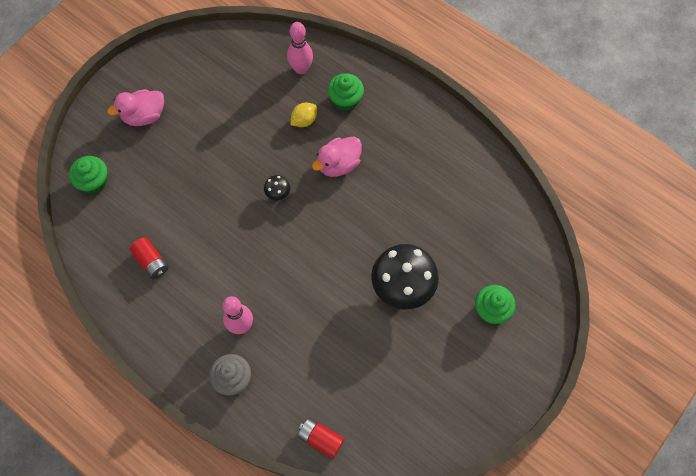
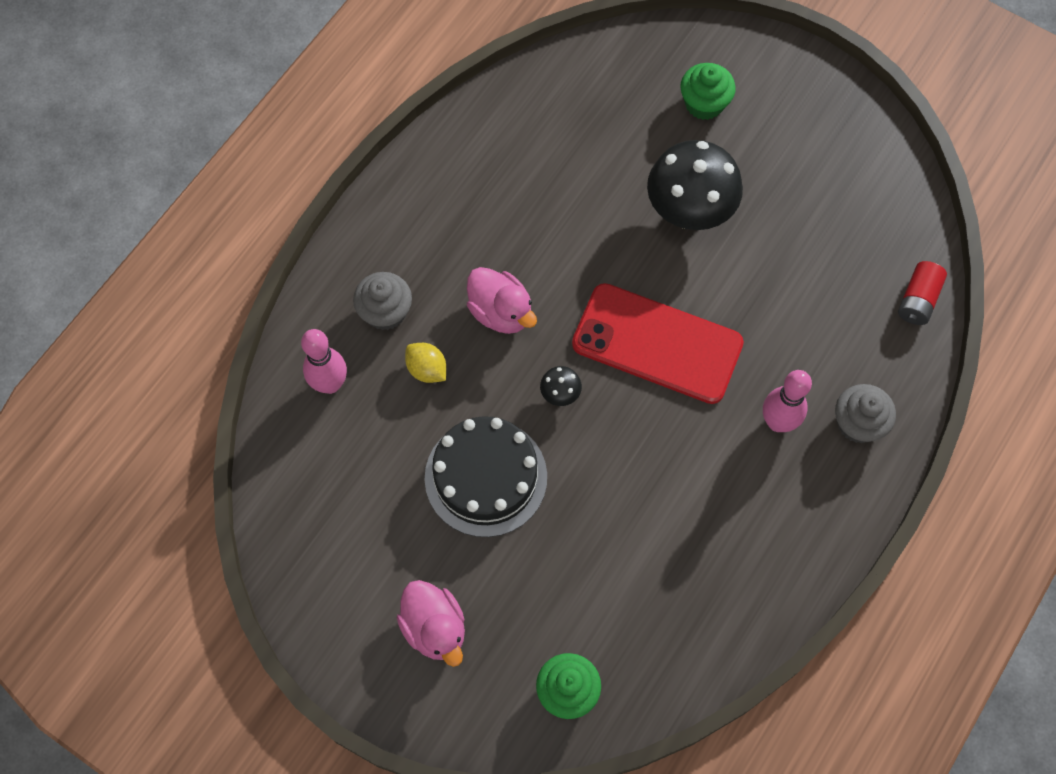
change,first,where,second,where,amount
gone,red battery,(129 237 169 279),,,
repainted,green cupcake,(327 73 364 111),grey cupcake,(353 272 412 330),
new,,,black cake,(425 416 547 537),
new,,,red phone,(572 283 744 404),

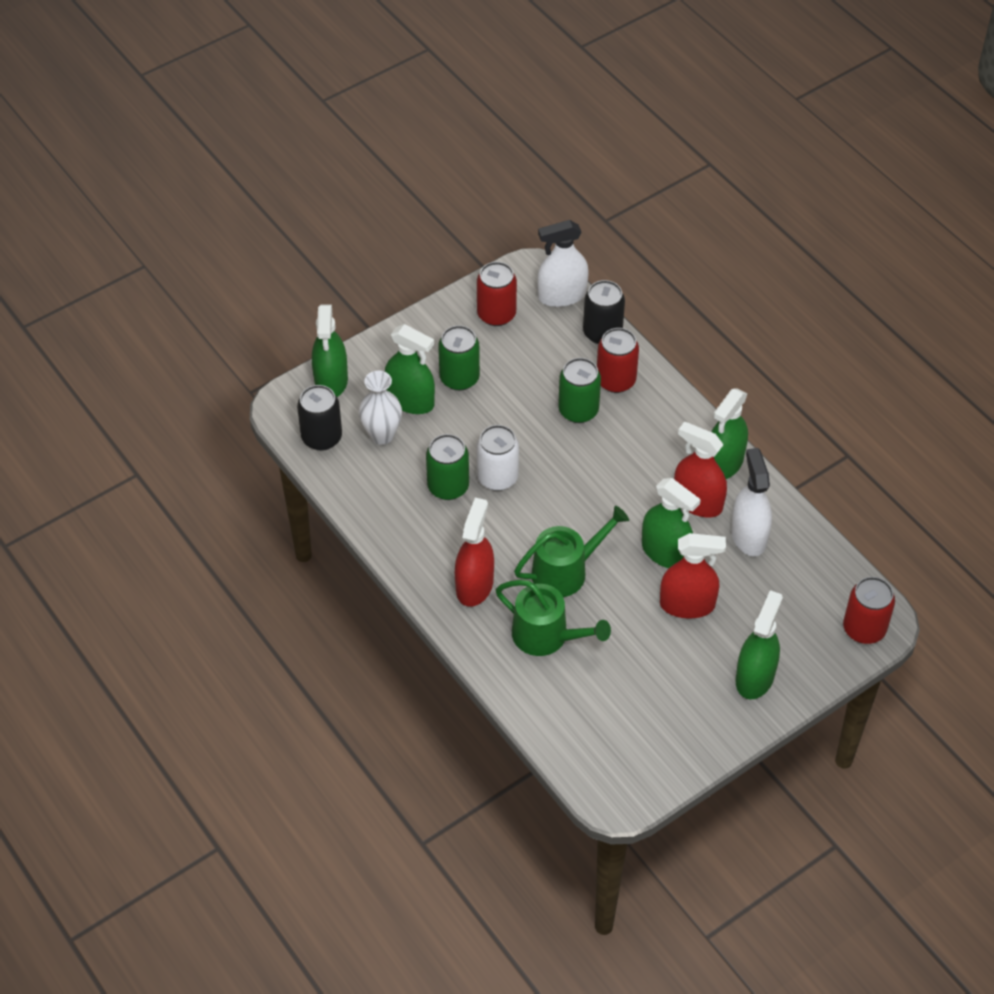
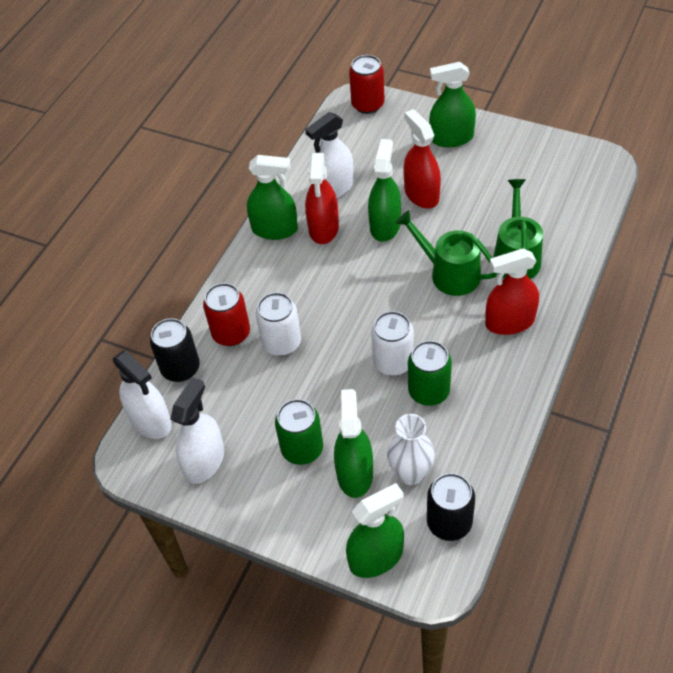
change,first,where,second,where,amount
swapped,red can,(477 262 517 326),white spray bottle,(170 377 224 484),
repainted,green can,(558 358 601 423),white can,(256 292 301 356),

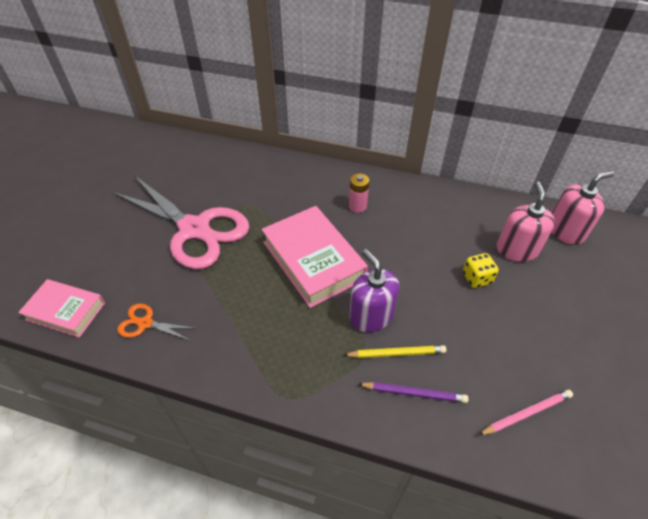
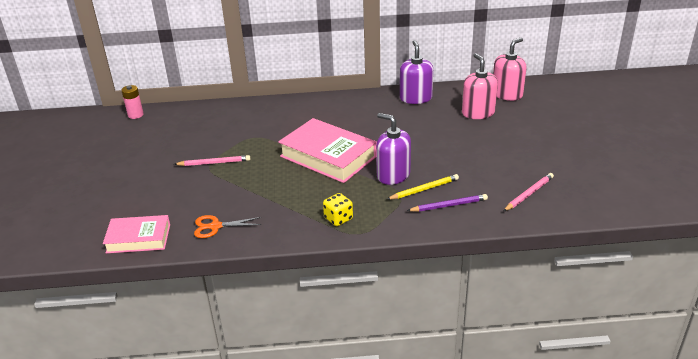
change,first,where,second,where,amount
swapped,pink scissors,(112 175 250 269),pink pencil,(174 155 251 166),
shifted,pink battery,(349 174 369 213),,(121 85 144 119),
shifted,yellow dice,(463 253 499 288),,(323 193 353 226),
new,,,purple soap dispenser,(400 40 433 104),

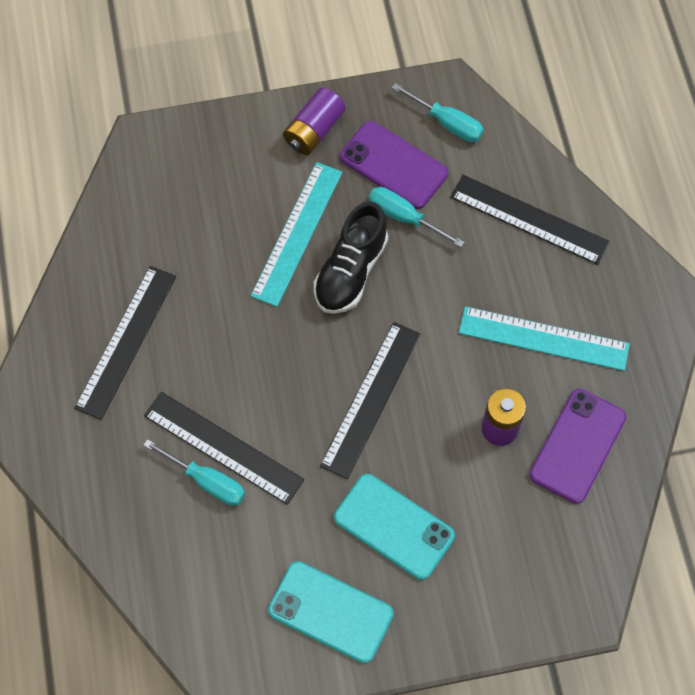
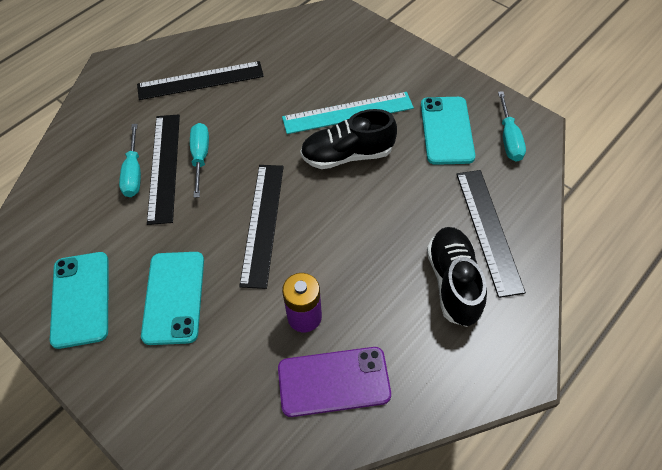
change,first,where,second,where,amount
gone,purple battery,(283 88 345 155),,,
rotated,black ruler,(320 322 421 479),,(239 165 284 289),75 degrees counterclockwise
repainted,purple phone,(340 121 448 209),turquoise phone,(421 97 475 165),
shifted,turquoise screwdriver,(369 187 465 247),,(190 123 209 198),
gone,turquoise ruler,(459 306 630 371),,,
new,,,black shoe,(427 227 487 327),

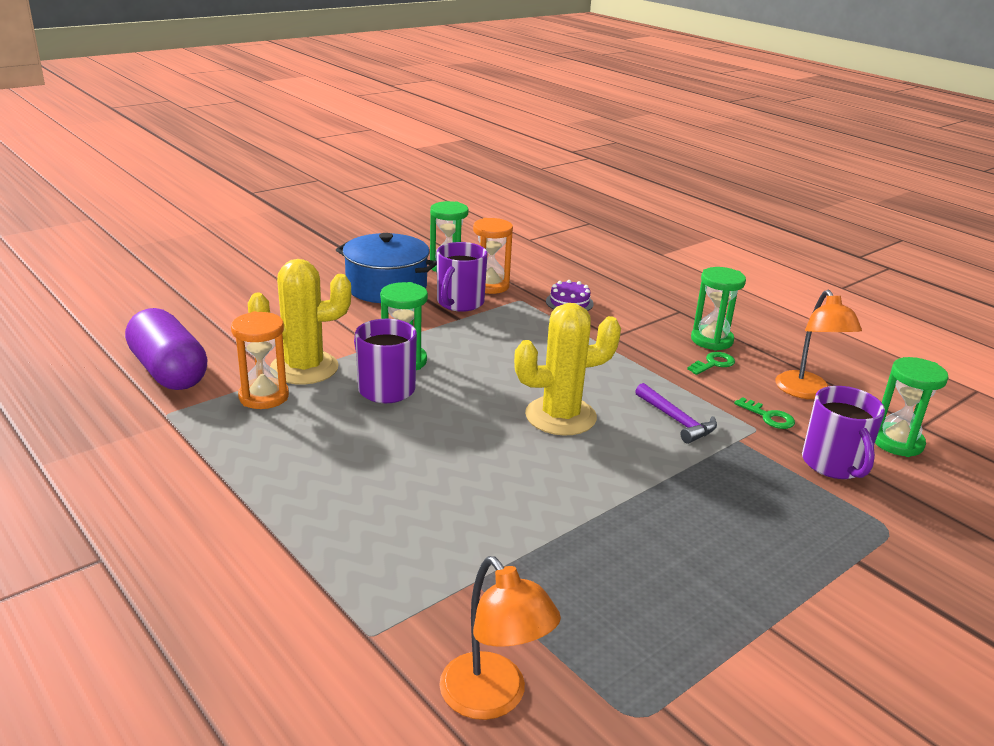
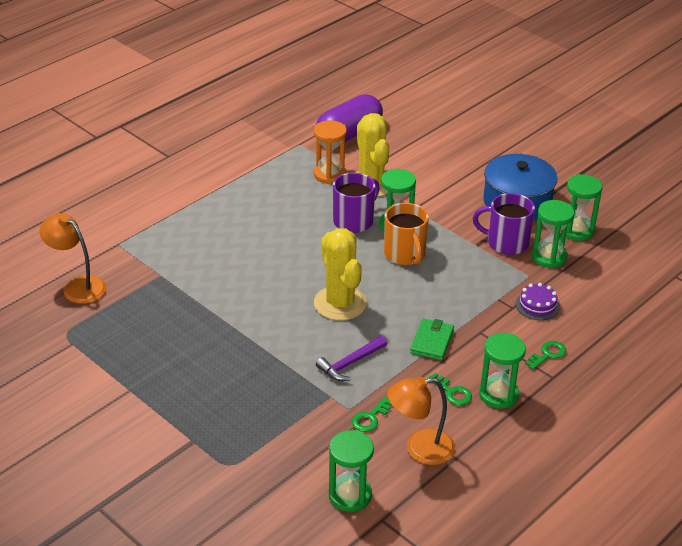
change,first,where,second,where,amount
rotated,orange lamp,(439 556 561 720),,(40 213 107 304),75 degrees clockwise
repainted,orange hourglass,(473 218 513 294),green hourglass,(532 200 574 268),
gone,purple mug,(802 386 885 479),,,
new,,,orange mug,(384 203 429 265),
new,,,green wallet,(410 319 454 361),
new,,,green key,(525 341 566 370),

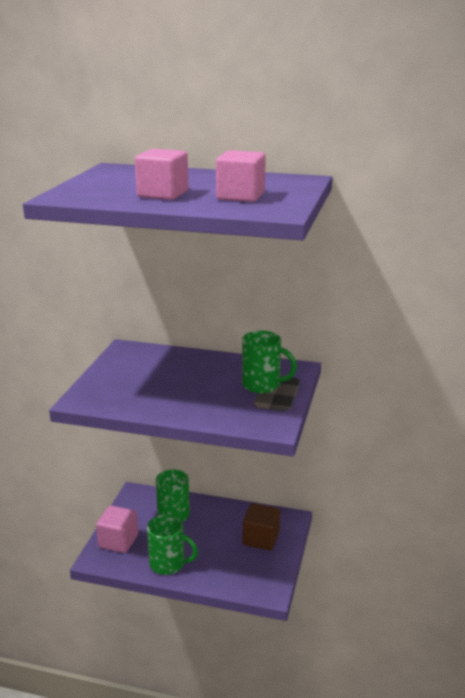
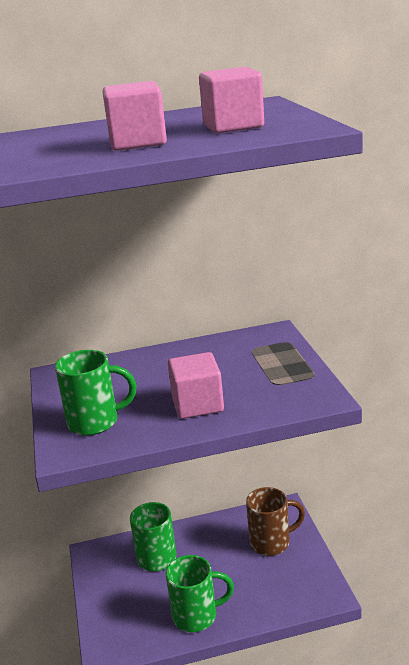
change,first,where,second,where,amount
shifted,pink cube,(96 506 138 553),,(168 352 224 419),
shifted,green mug,(242 331 297 393),,(55 350 137 436),
swapped,brown cube,(243 503 280 551),brown mug,(246 487 305 556),

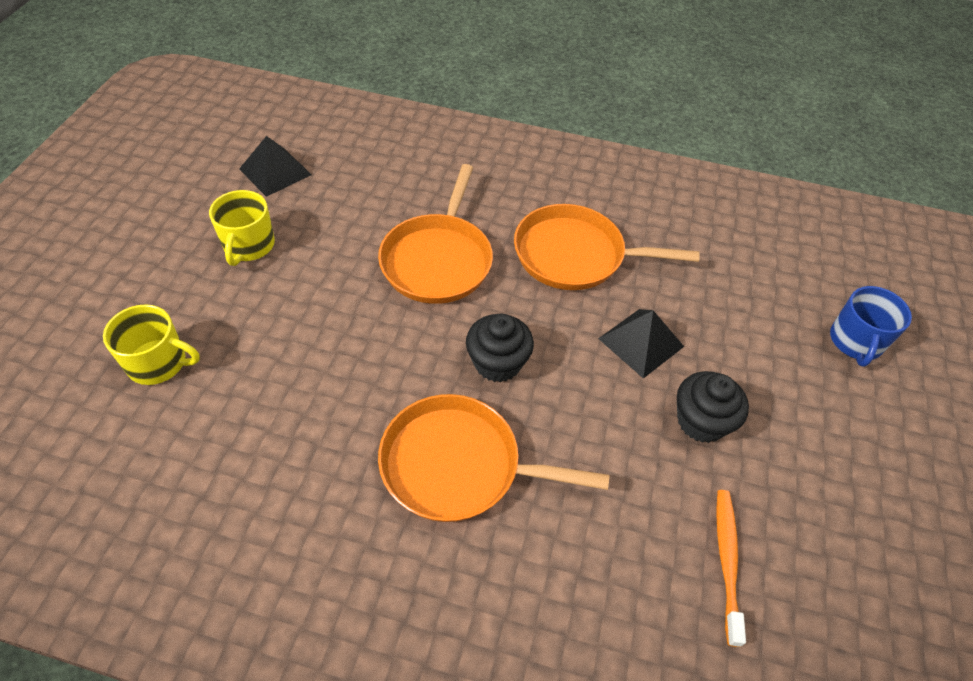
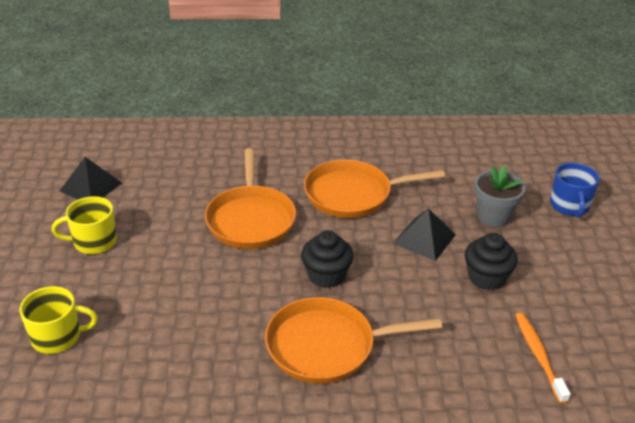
change,first,where,second,where,amount
rotated,yellow mug,(209 190 275 266),,(52 196 117 254),90 degrees clockwise
new,,,grey flower pot,(474 165 526 227),

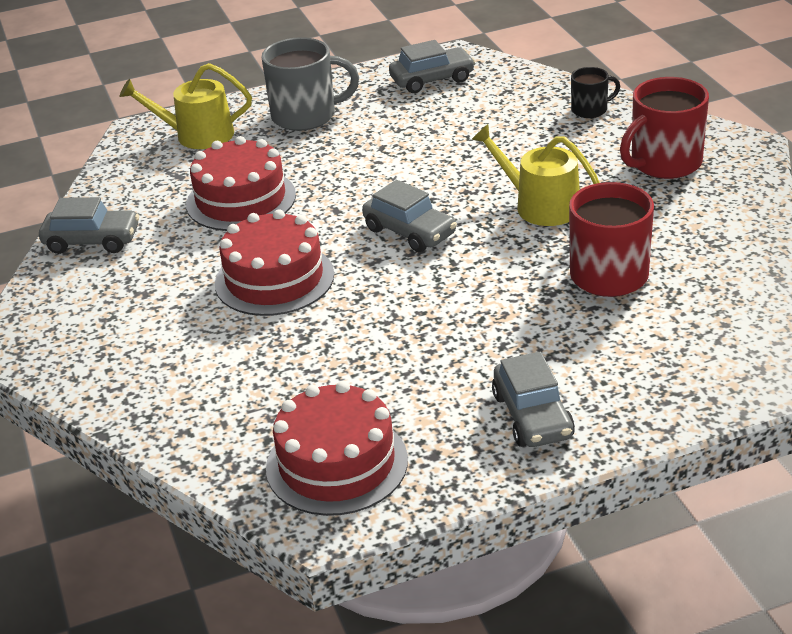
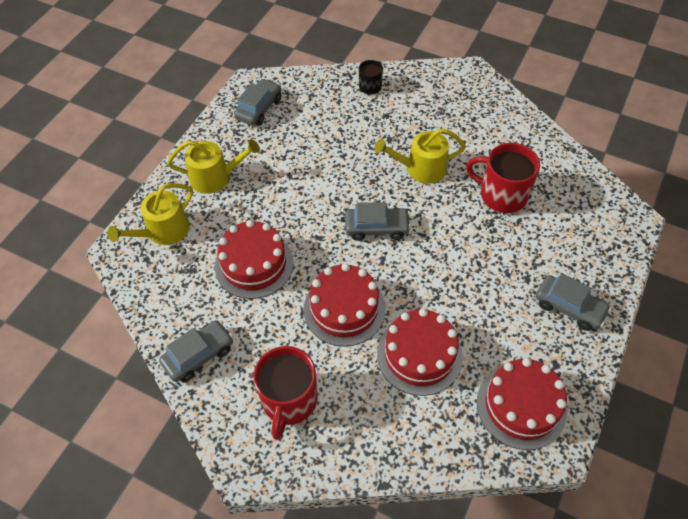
change,first,where,second,where,amount
swapped,grey mug,(261 37 359 131),yellow watering can,(167 139 260 194),
shifted,red mug,(620 77 709 179),,(253 346 318 440),
new,,,red cake,(377 308 463 396),

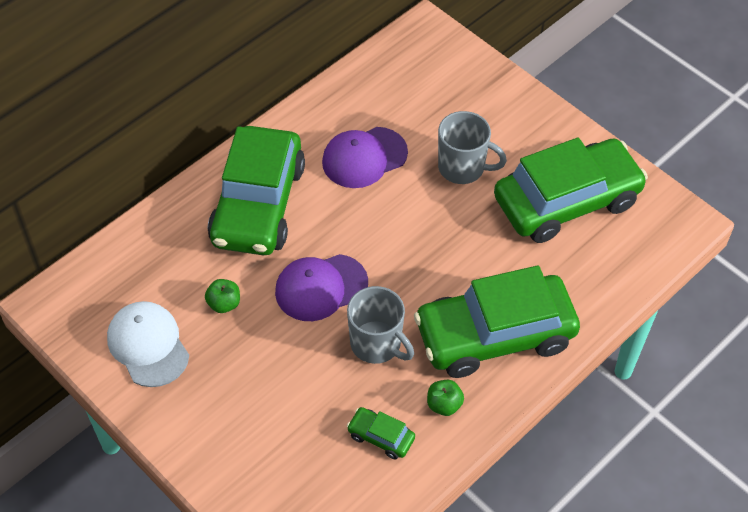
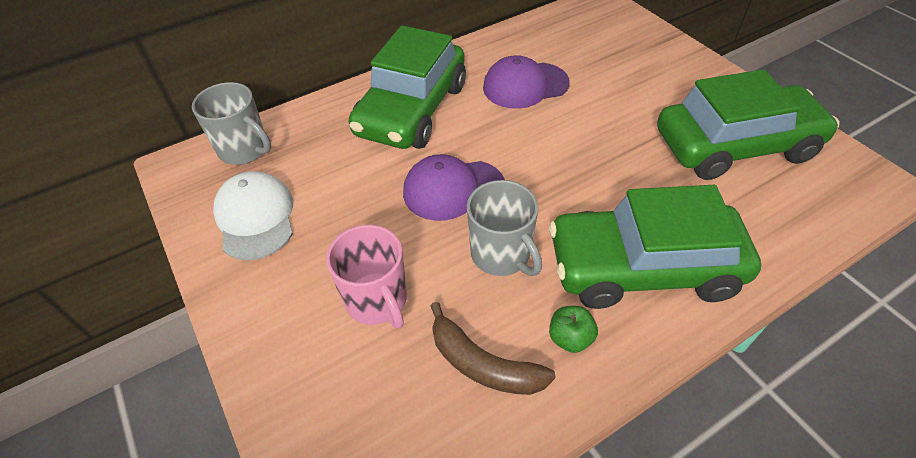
change,first,where,second,where,amount
gone,green apple,(205 279 240 313),,,
swapped,green car,(347 407 415 460),brown banana,(430 302 556 395),
shifted,grey mug,(438 111 507 184),,(192 82 271 165),
new,,,pink mug,(326 225 407 328),

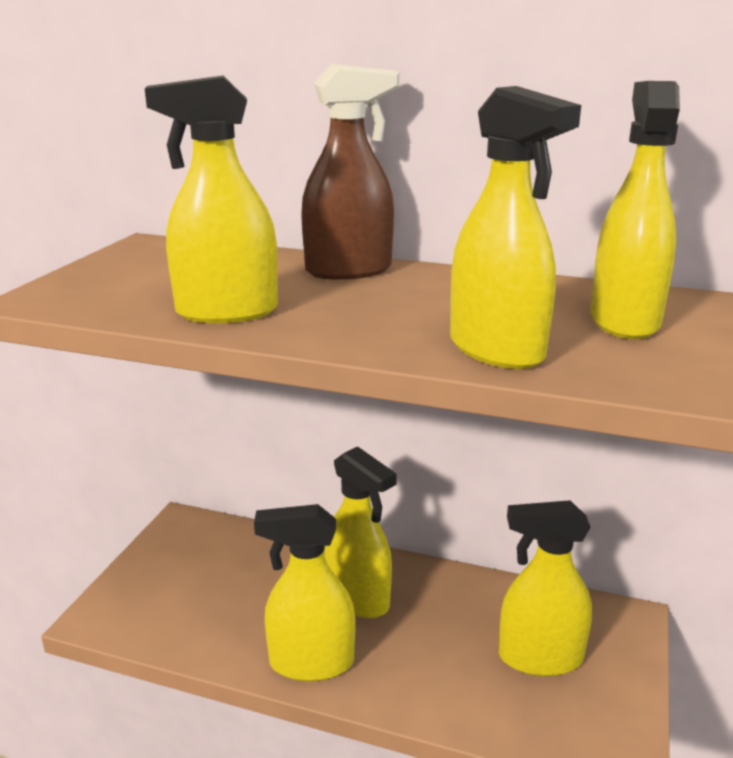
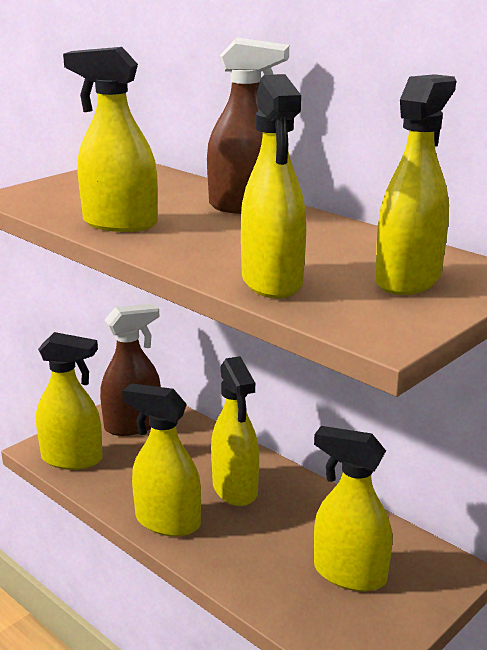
change,first,where,second,where,amount
new,,,yellow spray bottle,(36 332 103 470),
new,,,brown spray bottle,(100 303 161 436),

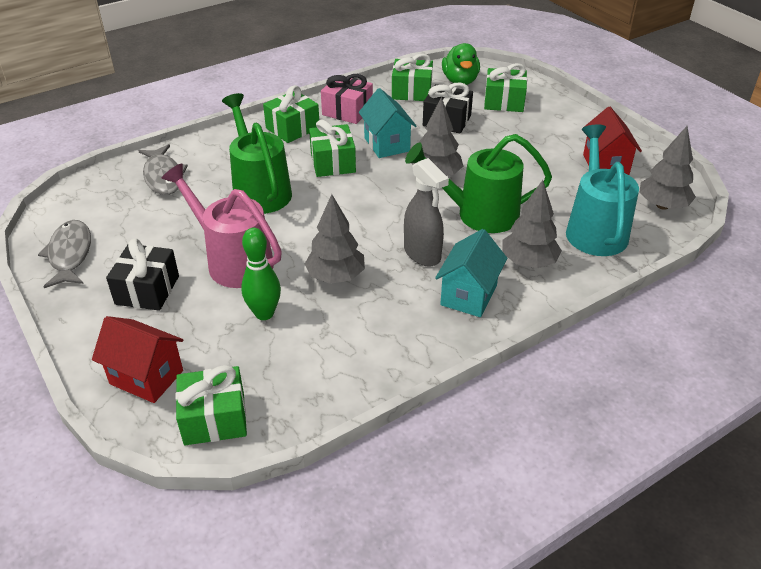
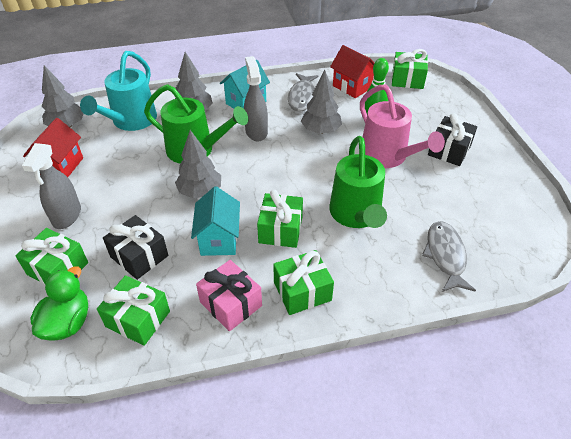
change,first,where,second,where,amount
shifted,grey fish,(38 220 91 288),,(288 73 319 112),
shifted,red house,(92 316 183 403),,(330 45 374 98),
new,,,grey spray bottle,(22 143 81 229),

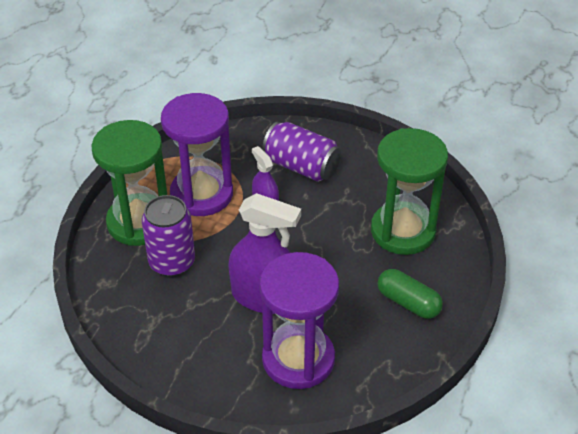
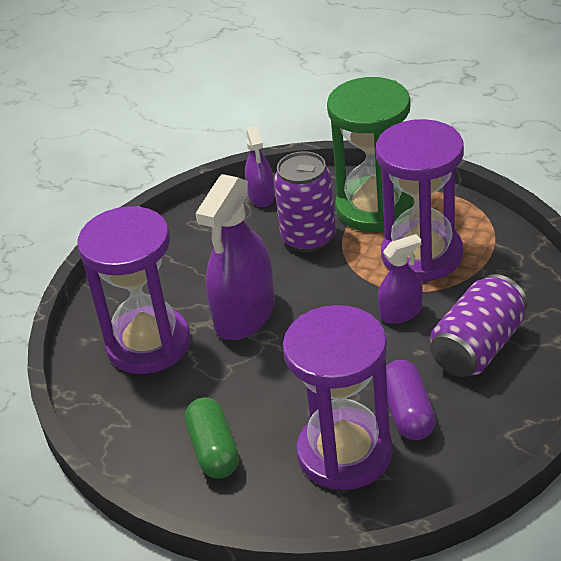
change,first,where,second,where,amount
repainted,green hourglass,(371 128 448 255),purple hourglass,(283 305 393 490),
rotated,green capsule,(378 269 443 319),,(185 398 239 479),60 degrees counterclockwise
new,,,purple spray bottle,(245 126 275 207),
new,,,purple capsule,(386 360 436 440),

